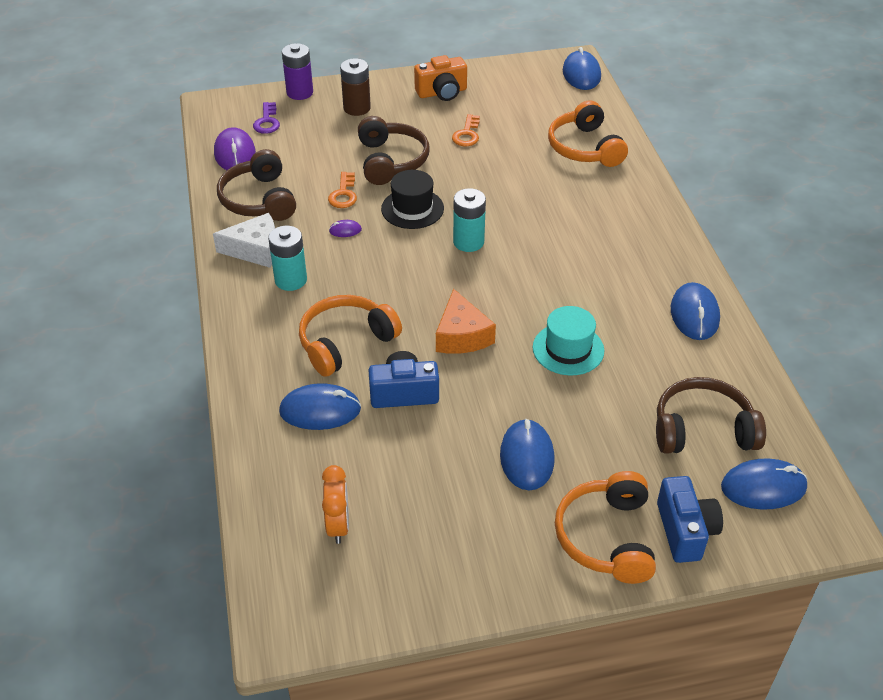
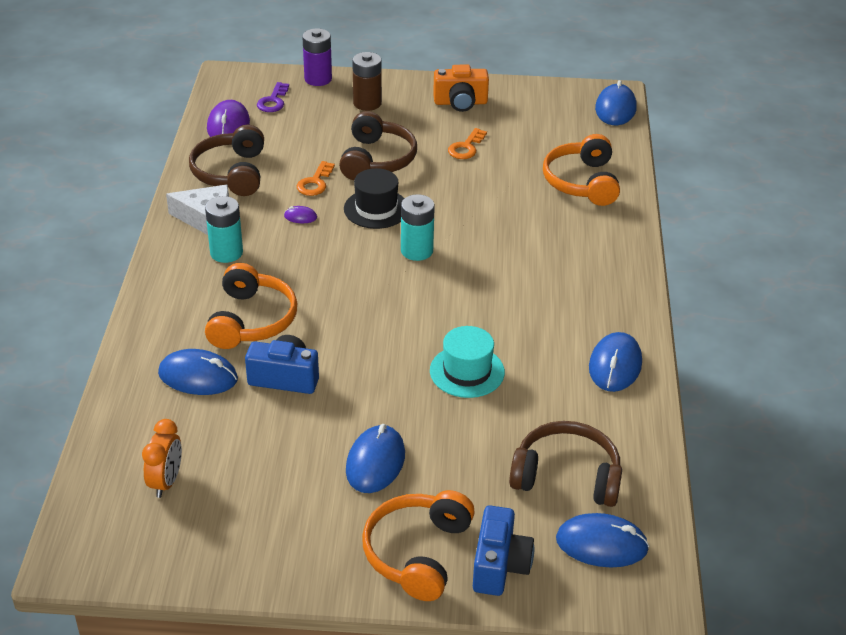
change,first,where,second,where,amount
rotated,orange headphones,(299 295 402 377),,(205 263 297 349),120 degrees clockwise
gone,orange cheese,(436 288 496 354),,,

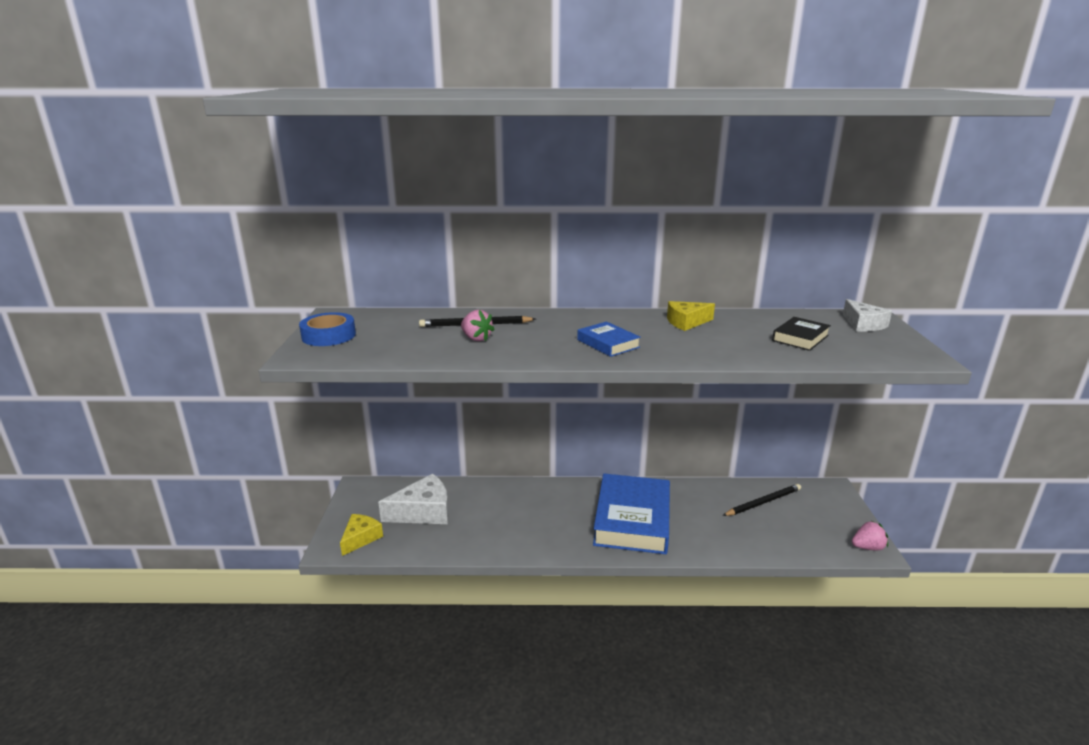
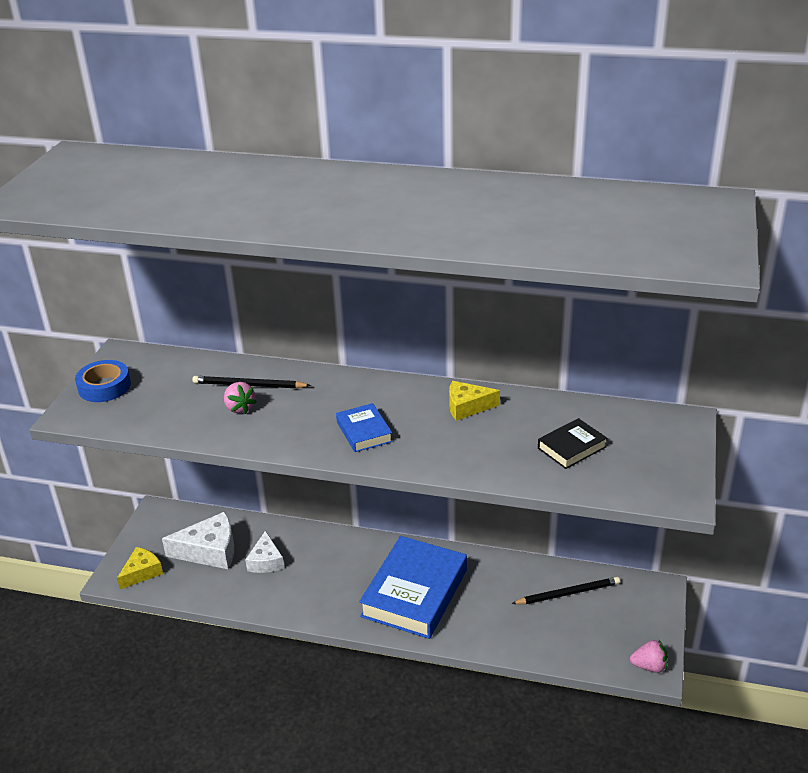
change,first,where,second,where,amount
shifted,white cheese,(843 299 892 332),,(245 531 284 573),

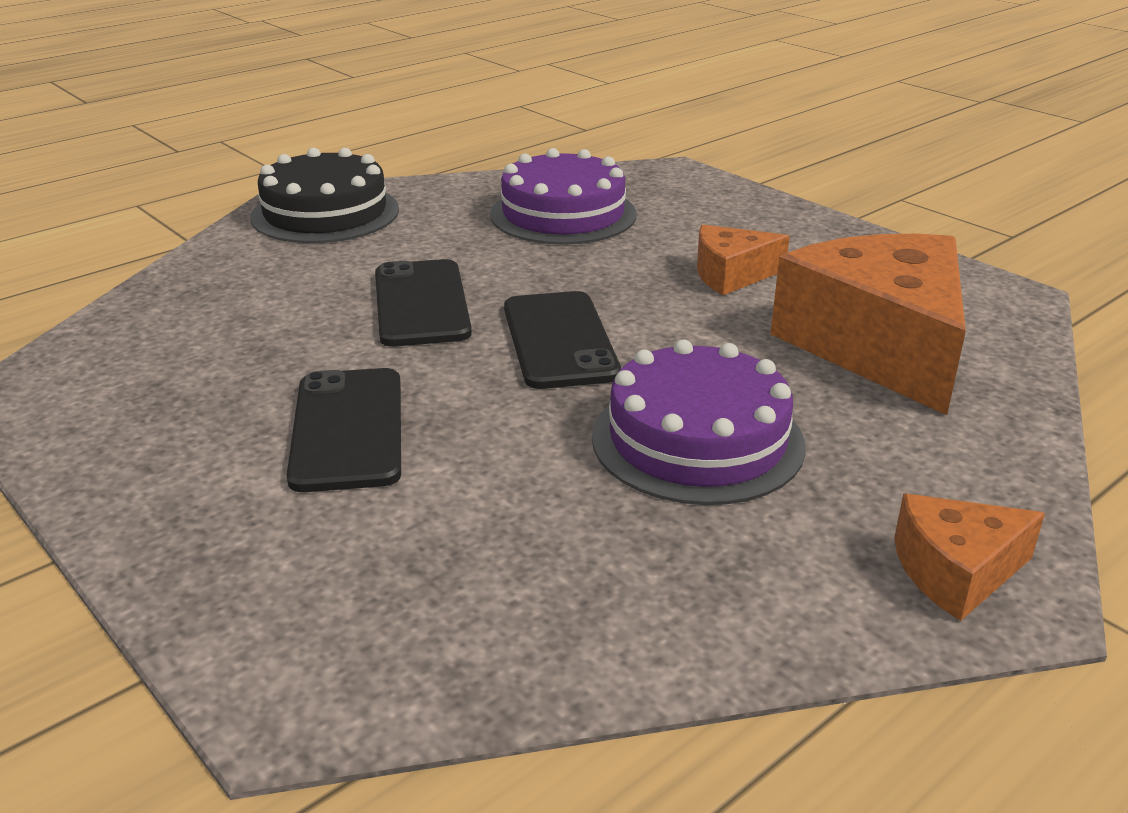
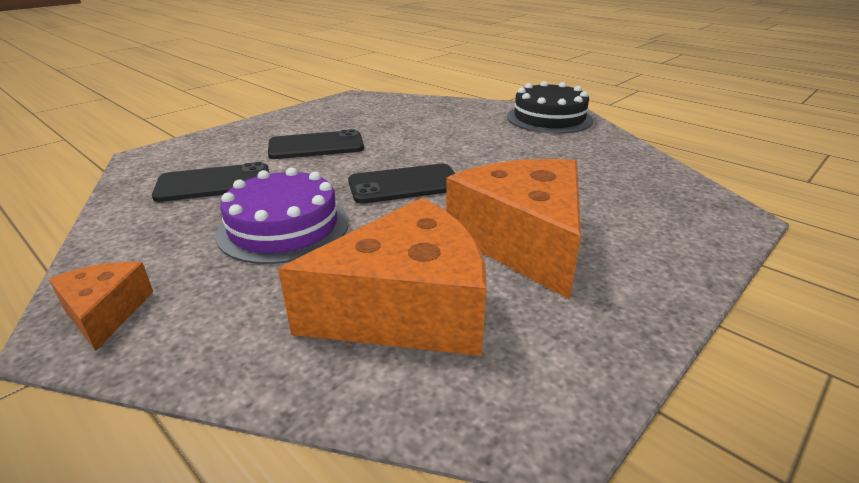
change,first,where,second,where,amount
shifted,black phone,(375 259 472 347),,(152 162 269 202),
gone,purple cake,(490 148 637 245),,,
scaled,orange cheese,(697 224 790 295),,(446 159 581 299),x2.03

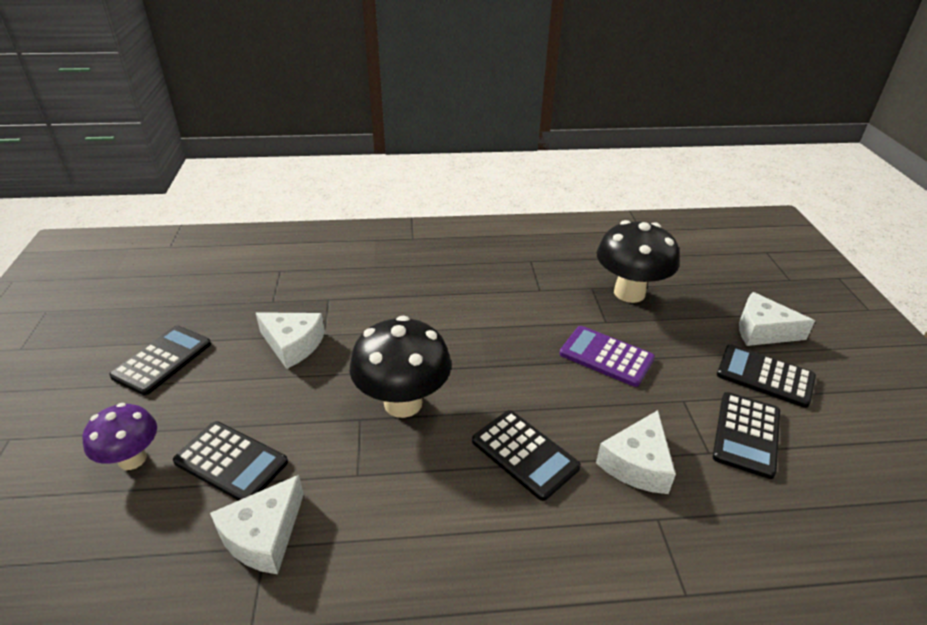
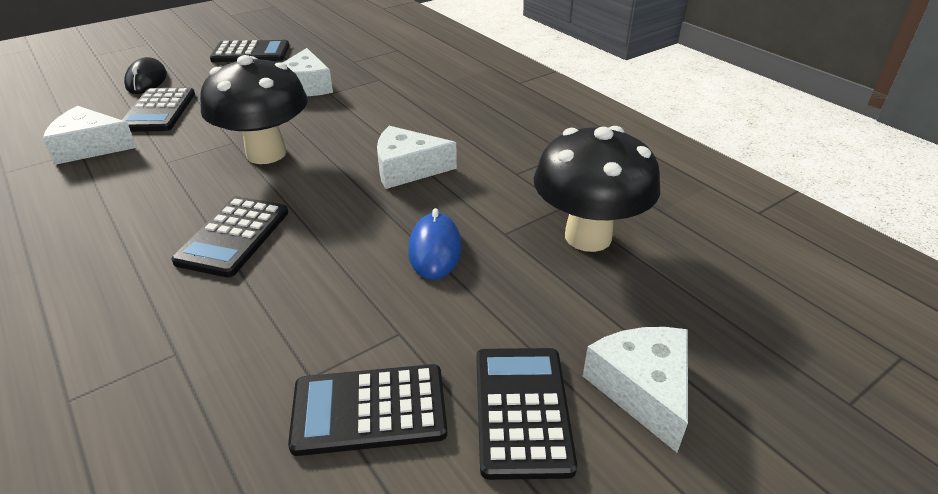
change,first,where,second,where,amount
swapped,purple mushroom,(83 403 157 470),black mouse,(124 57 167 94),
swapped,purple calculator,(559 326 655 387),blue mouse,(408 208 462 280),
shifted,white cheese,(596 410 676 494),,(377 126 457 189),

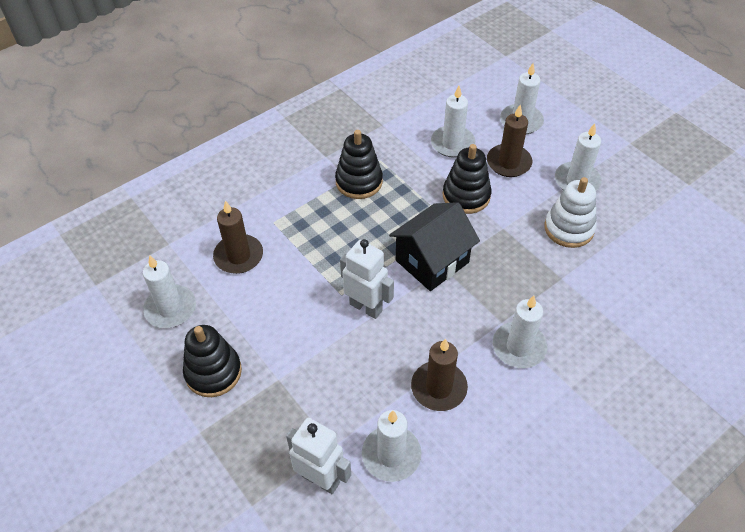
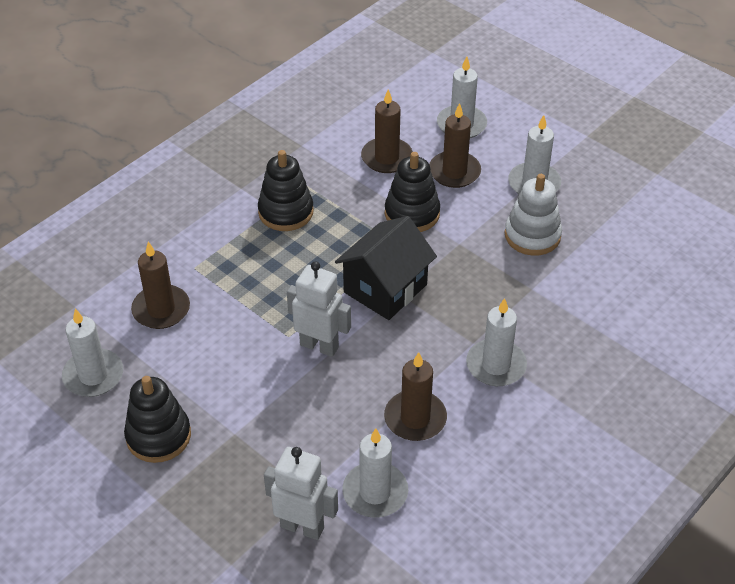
change,first,where,second,where,amount
repainted,white candle,(431 86 475 158),brown candle,(361 89 413 173),

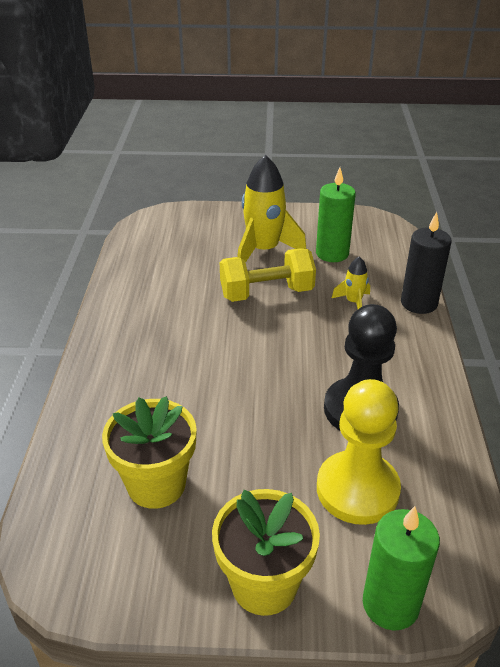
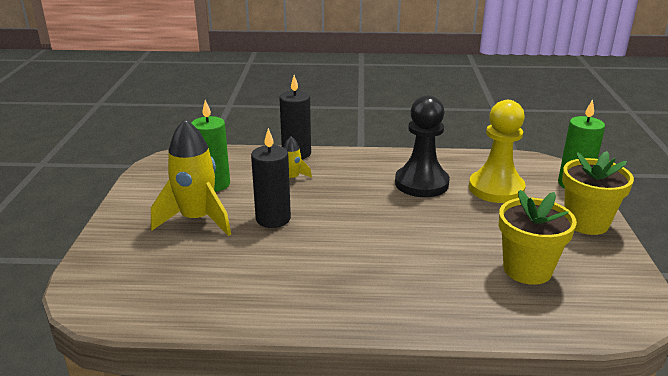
change,first,where,second,where,amount
swapped,yellow dumbbell,(220 248 316 302),black candle,(251 128 291 228),

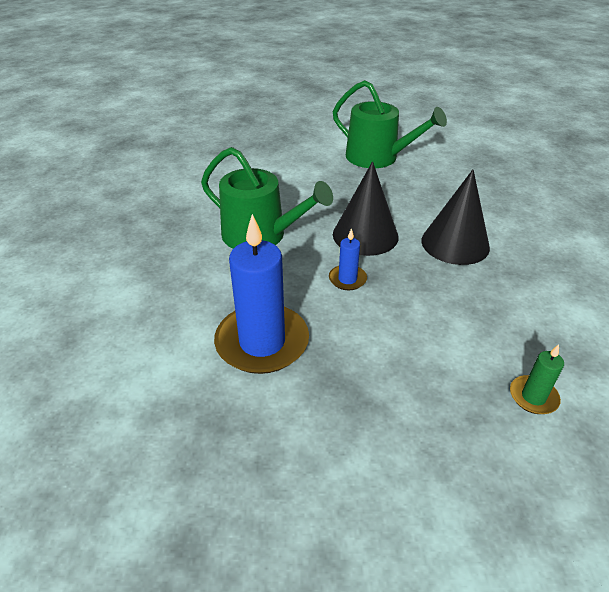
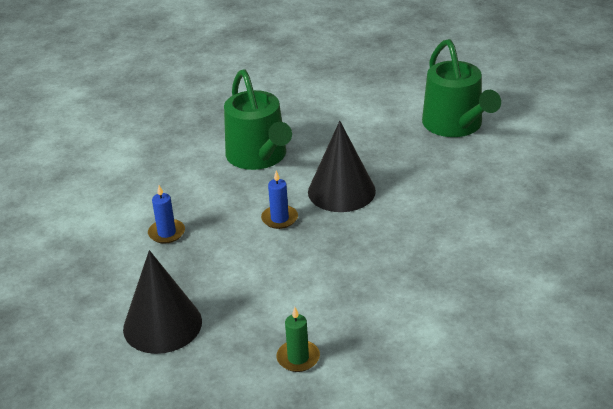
change,first,where,second,where,amount
scaled,blue candle,(214 214 309 374),,(148 185 185 244),x0.46
shifted,black cone,(421 169 490 265),,(123 250 202 354),

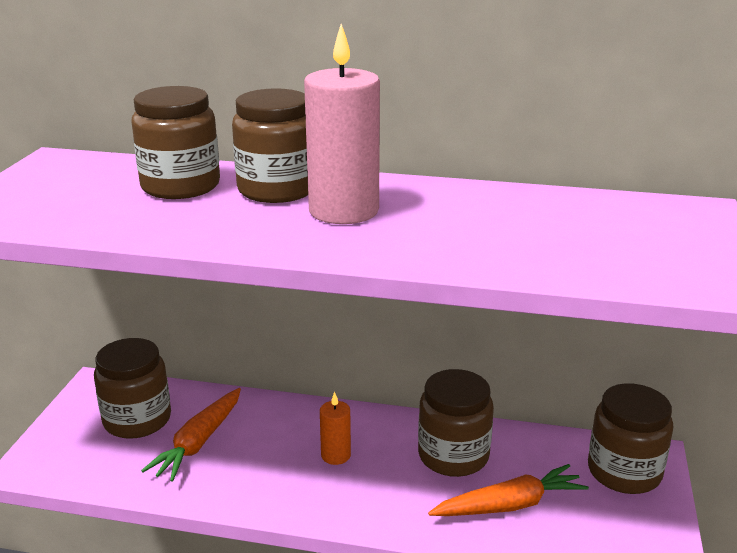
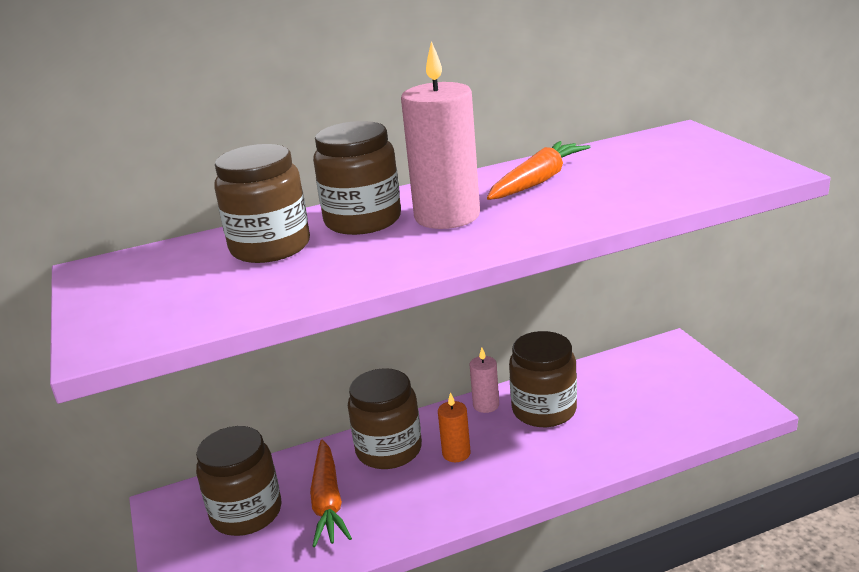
change,first,where,second,where,amount
shifted,orange carrot,(428 464 589 516),,(487 141 590 200),
shifted,brown jar,(588 383 673 494),,(348 368 422 469),
new,,,pink candle,(470 347 499 413),

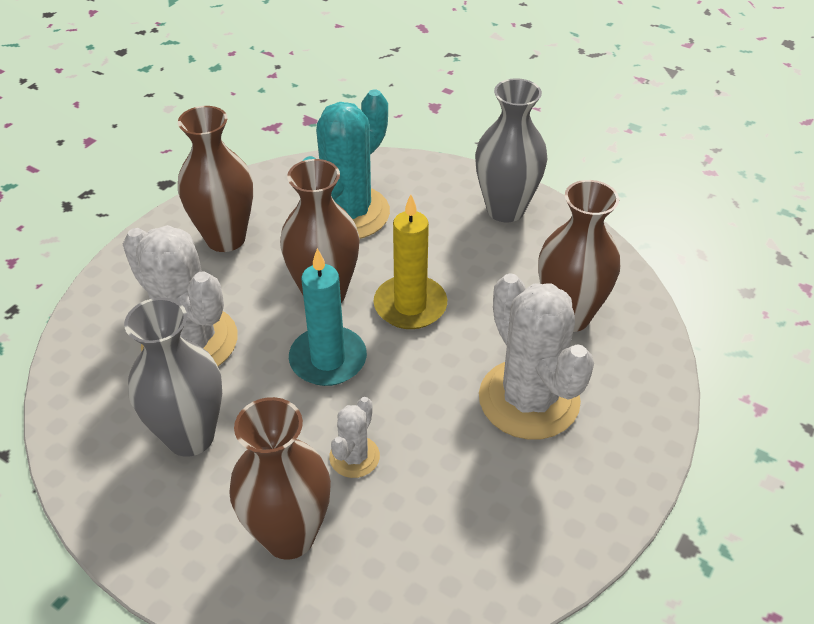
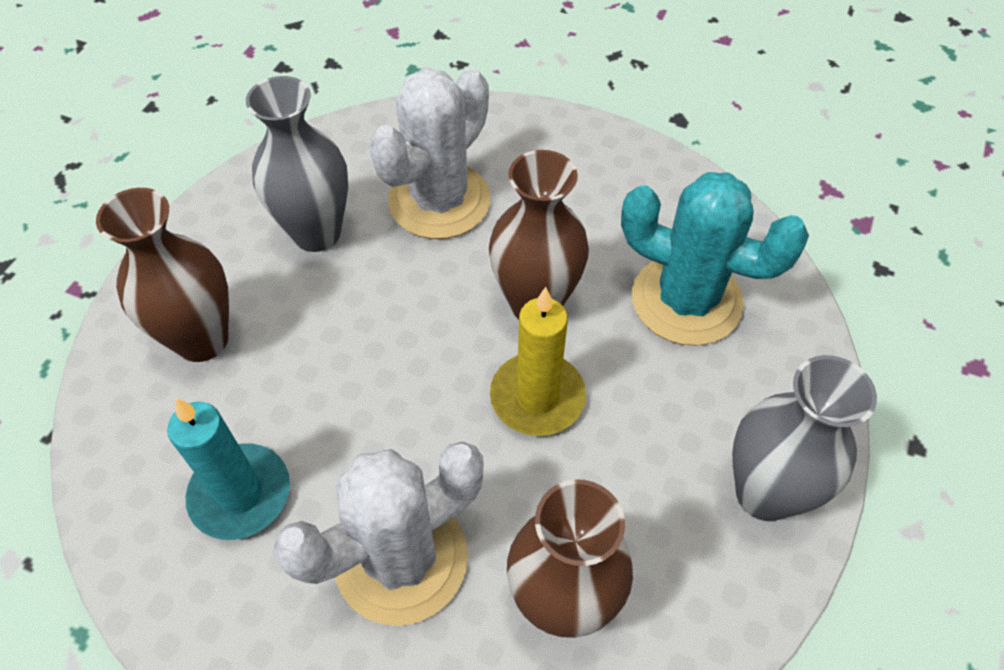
change,first,where,second,where,amount
gone,brown vase,(178 106 253 252),,,
shifted,turquoise candle,(289 248 367 386),,(167 398 290 540),
gone,white cactus,(329 397 380 478),,,

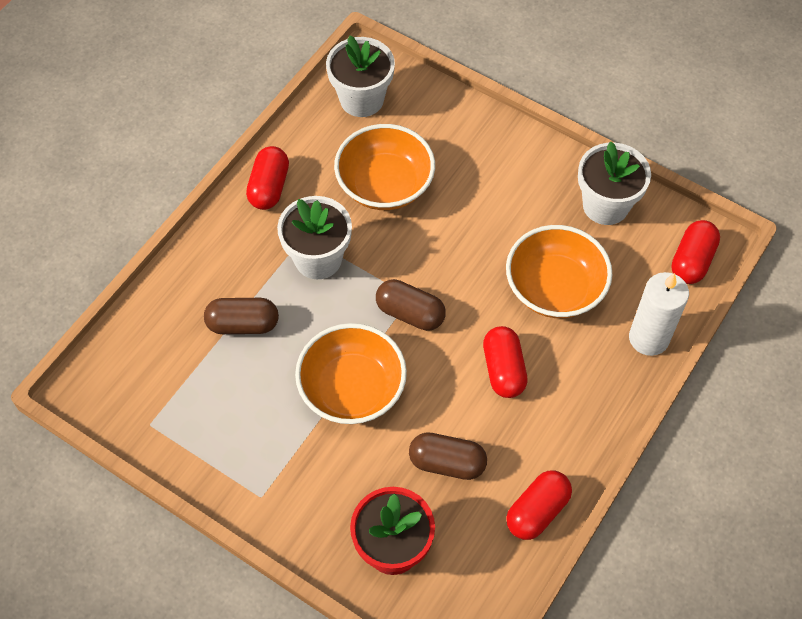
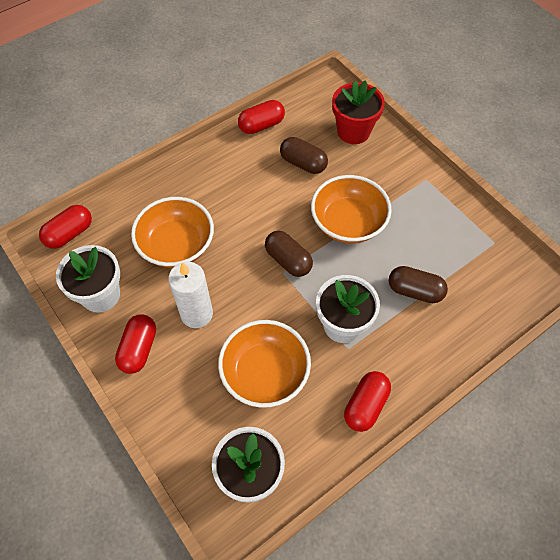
change,first,where,second,where,amount
shifted,red capsule,(483 326 528 398),,(115 314 156 374),
shifted,white candle,(629 272 689 356),,(168 262 213 328),

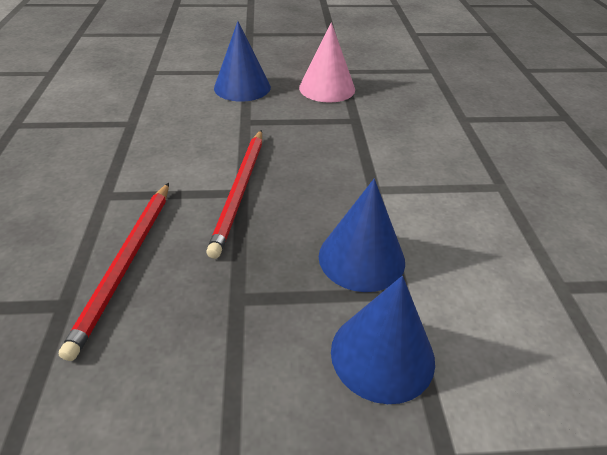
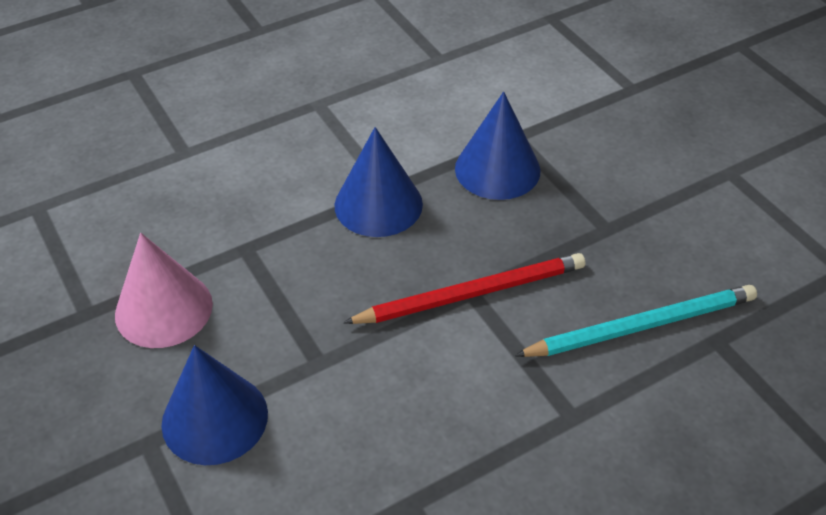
change,first,where,second,where,amount
repainted,red pencil,(59 183 169 361),turquoise pencil,(514 285 757 357),
shifted,blue cone,(331 276 435 404),,(334 127 423 237),

